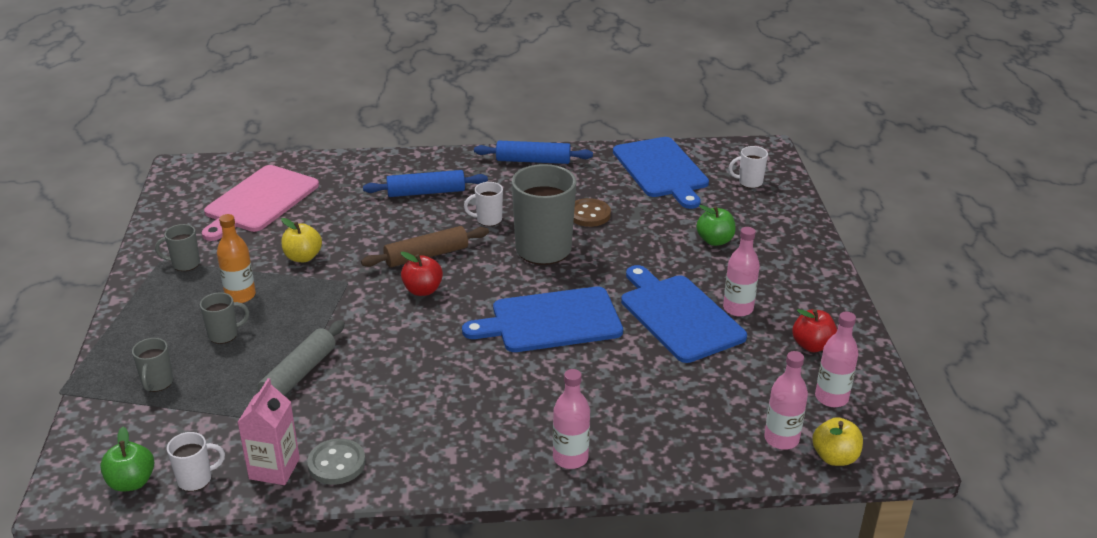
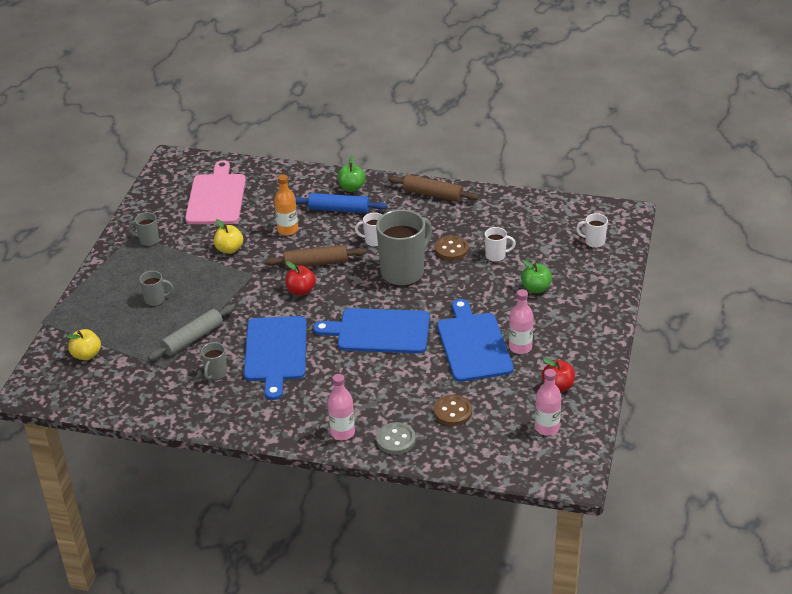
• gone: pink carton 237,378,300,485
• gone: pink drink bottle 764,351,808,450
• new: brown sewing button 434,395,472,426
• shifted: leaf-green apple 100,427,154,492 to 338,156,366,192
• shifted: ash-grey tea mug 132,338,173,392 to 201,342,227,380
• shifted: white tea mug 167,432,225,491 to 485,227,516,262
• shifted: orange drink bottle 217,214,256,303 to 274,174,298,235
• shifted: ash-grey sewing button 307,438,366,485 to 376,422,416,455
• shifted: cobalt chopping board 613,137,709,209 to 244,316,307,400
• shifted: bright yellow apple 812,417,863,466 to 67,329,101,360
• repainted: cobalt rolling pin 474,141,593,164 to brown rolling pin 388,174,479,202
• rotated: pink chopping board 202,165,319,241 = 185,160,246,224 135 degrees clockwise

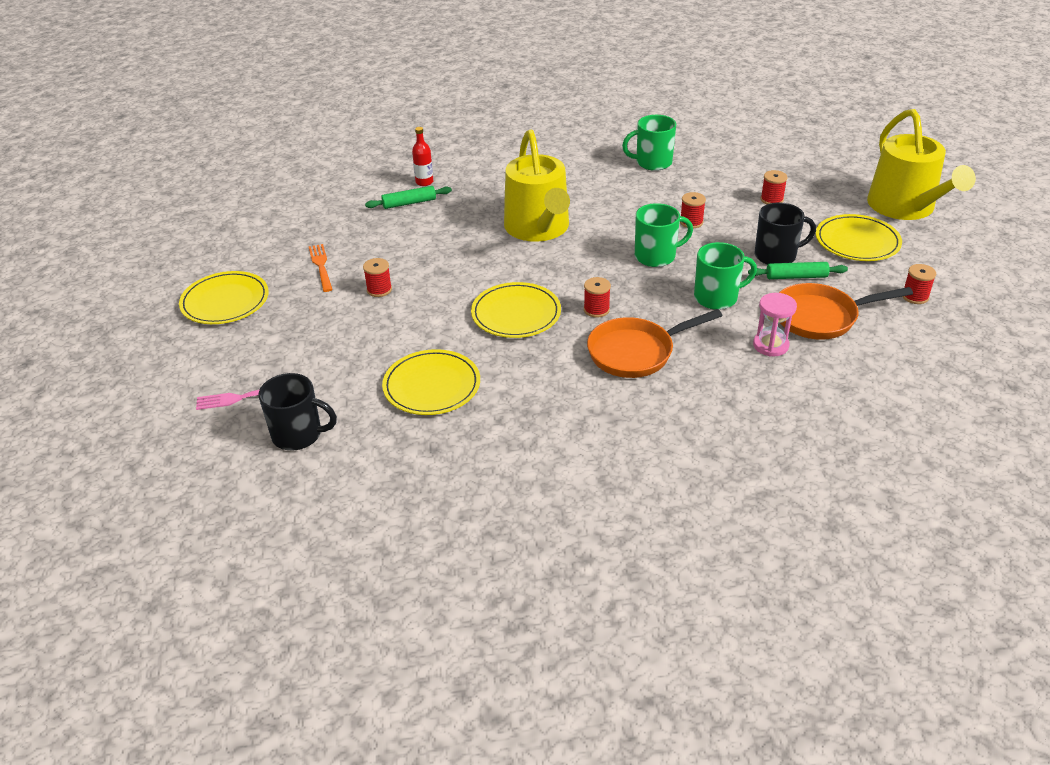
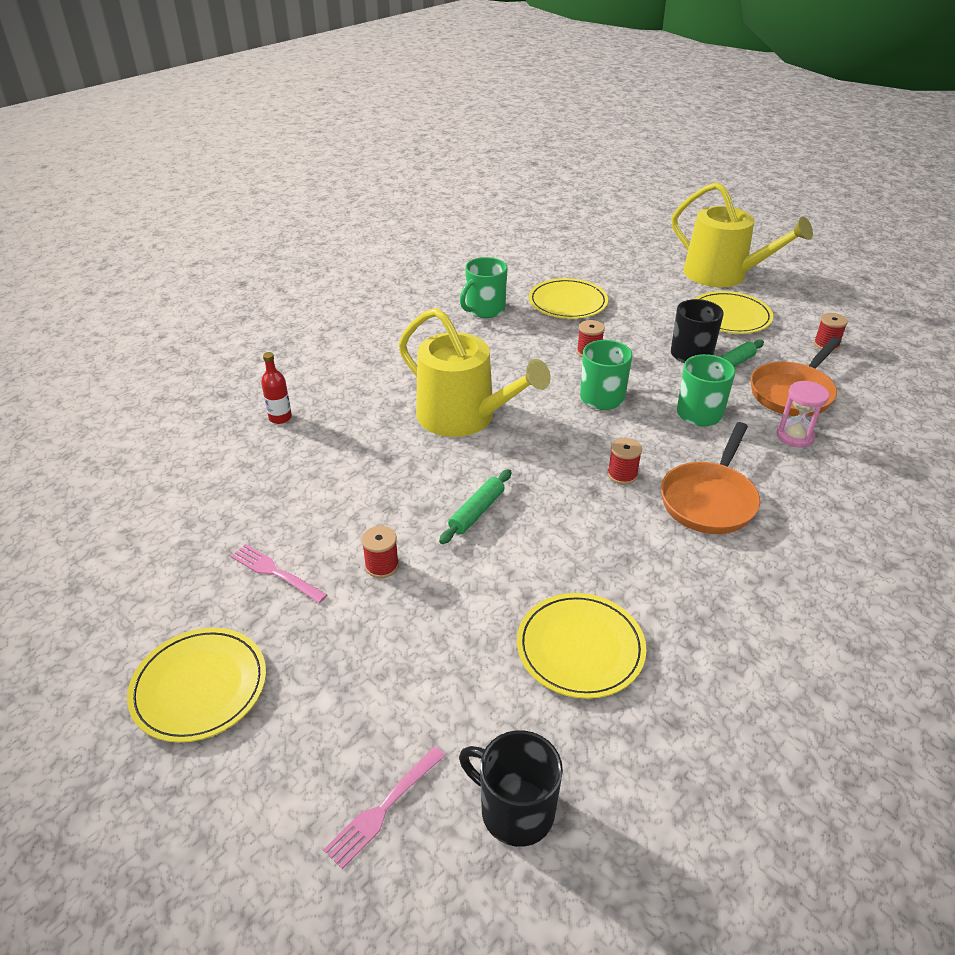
• gone: red reel of thread 761,170,787,204
• shifted: leaf-green rolling pin 365,186,452,209 to 439,469,512,544
• shifted: bright yellow plate 471,282,561,338 to 529,278,608,319
• repainted: orange fork 309,244,333,292 to pink fork 231,544,327,603
• rotated: jet-black tea mug 258,373,337,450 = 459,730,563,847 120 degrees counterclockwise

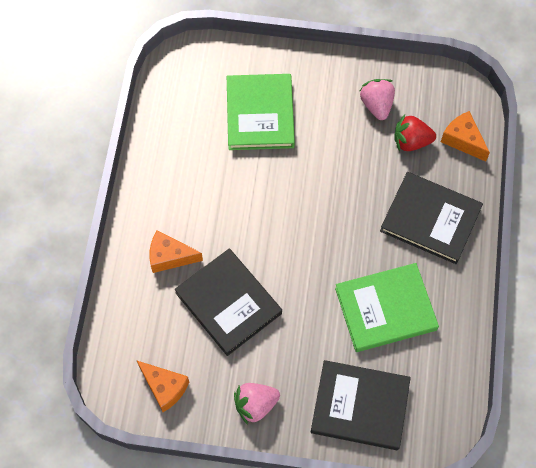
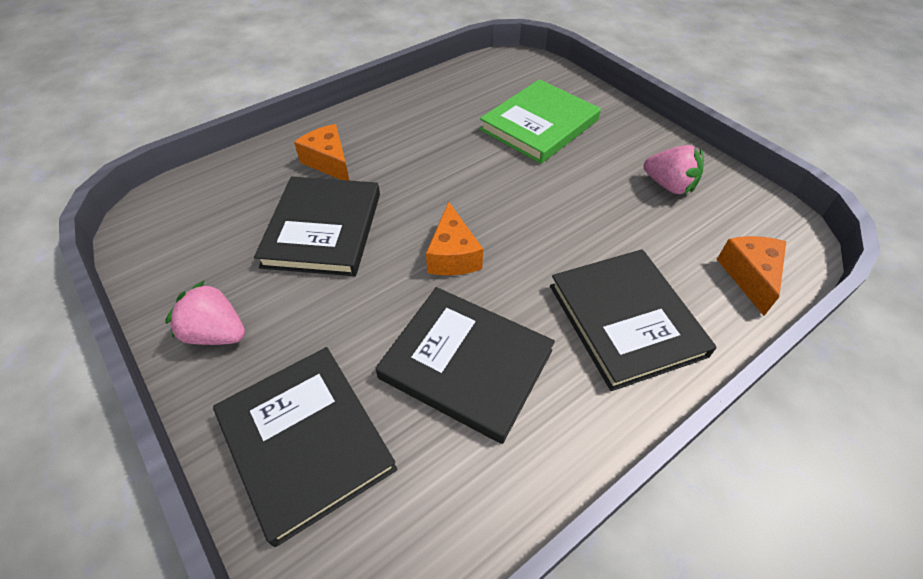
• gone: red berry 394,114,436,152
• shifted: orange cheese wedge 136,360,189,412 to 426,202,483,275
• repainted: leaf-green book 335,263,439,352 to jet-black book 375,287,555,444
• rotated: pink berry 360,79,395,120 = 644,145,704,195 90 degrees clockwise

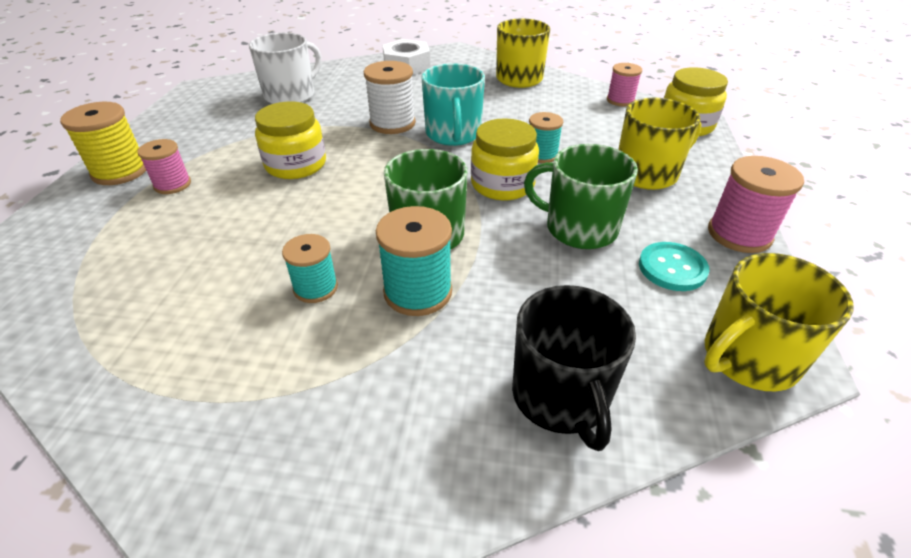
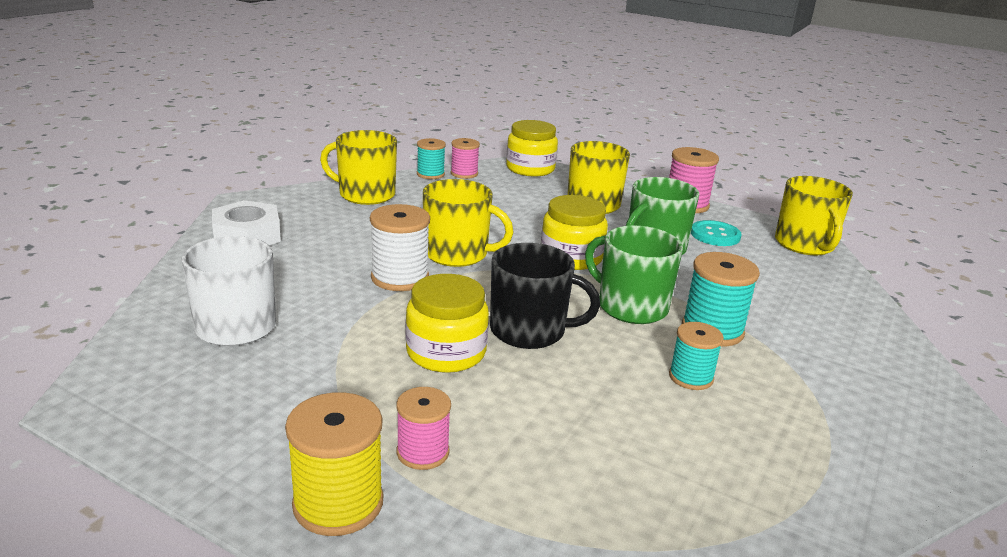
• shifted: jet-black tea mug 512,285,636,451 to 490,243,600,349
• shifted: turquoise reel of thread 529,112,563,163 to 417,138,446,179
• repainted: turquoise tea mug 421,63,485,146 to bright yellow tea mug 423,179,514,267

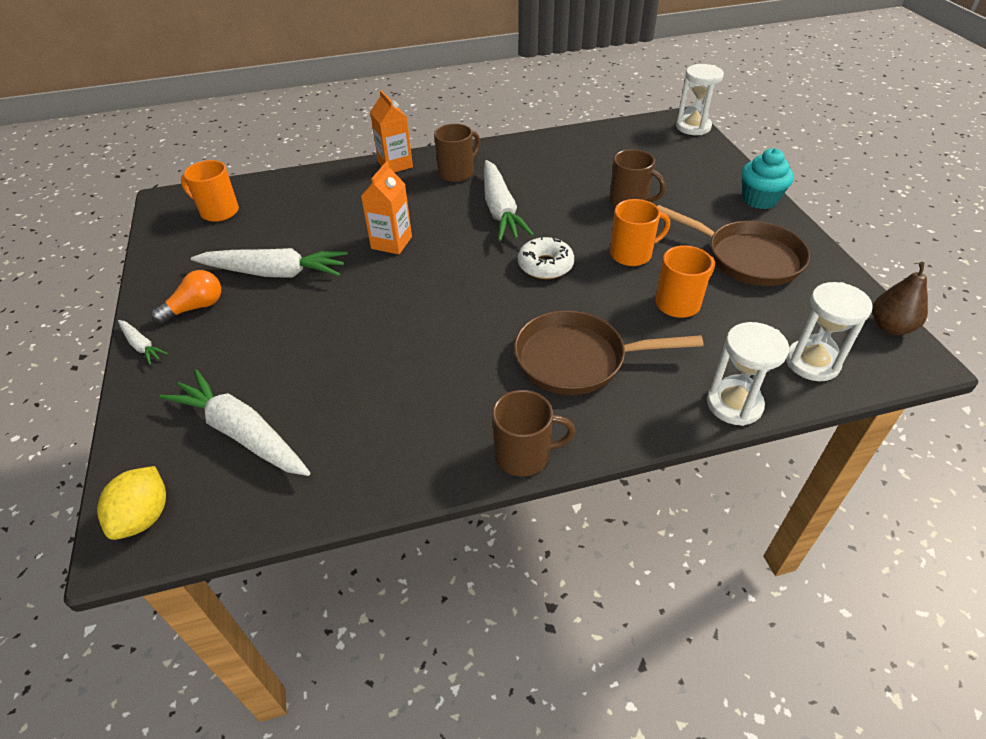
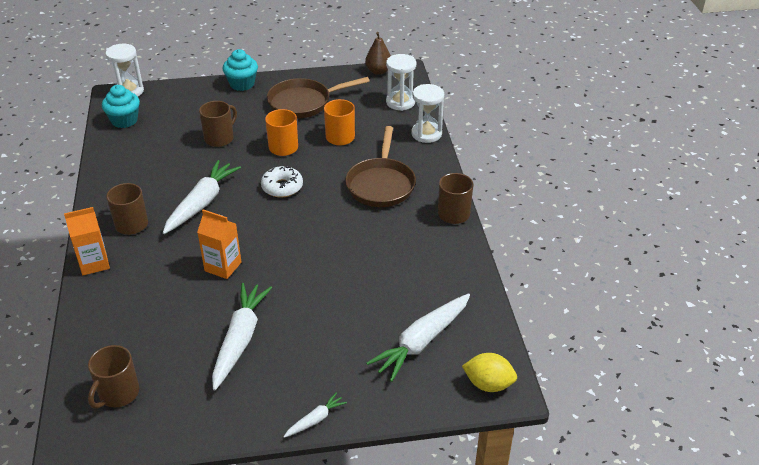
• gone: orange lightbulb 151,270,221,324
• new: turquoise cupcake 102,85,140,128
• repainted: orange tea mug 181,160,239,222 to brown tea mug 88,345,139,409
• rotated: white root vegetable 484,160,534,241 = 163,160,241,234 60 degrees counterclockwise
• rotated: brown frying pan 657,205,810,286 = 267,77,370,118 150 degrees counterclockwise

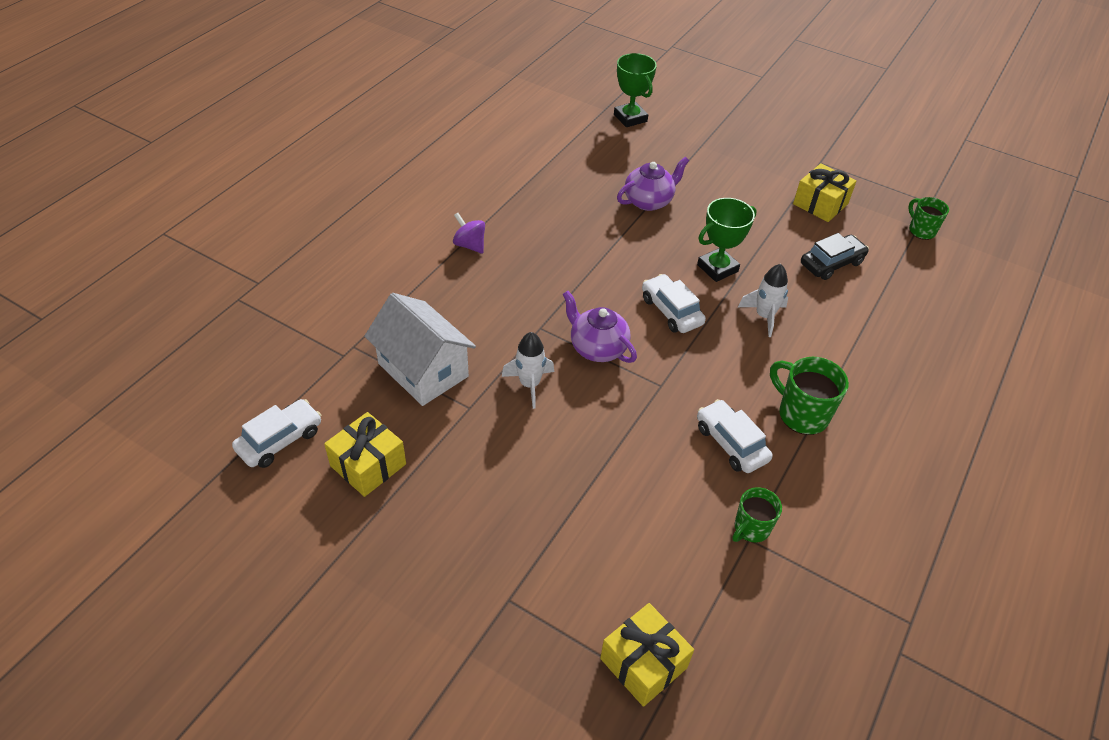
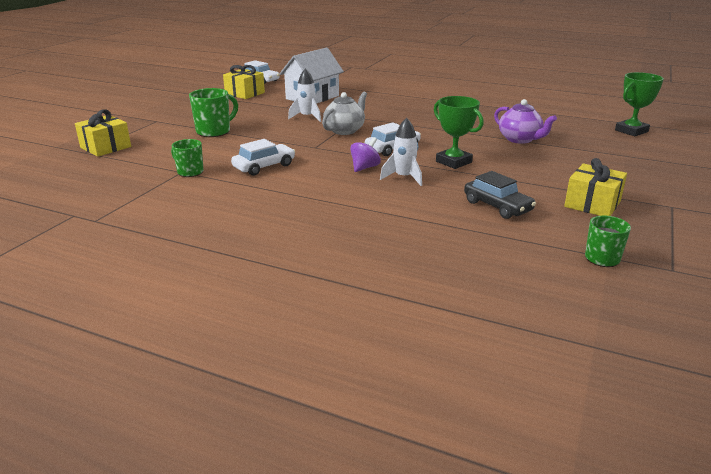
• shifted: royal purple spinning top 453,213,485,254 to 350,137,381,172
• shifted: leaf-green tea mug 770,357,849,435 to 189,88,238,137
• repainted: royal purple china teapot 563,291,637,363 to ash-grey china teapot 322,92,367,135

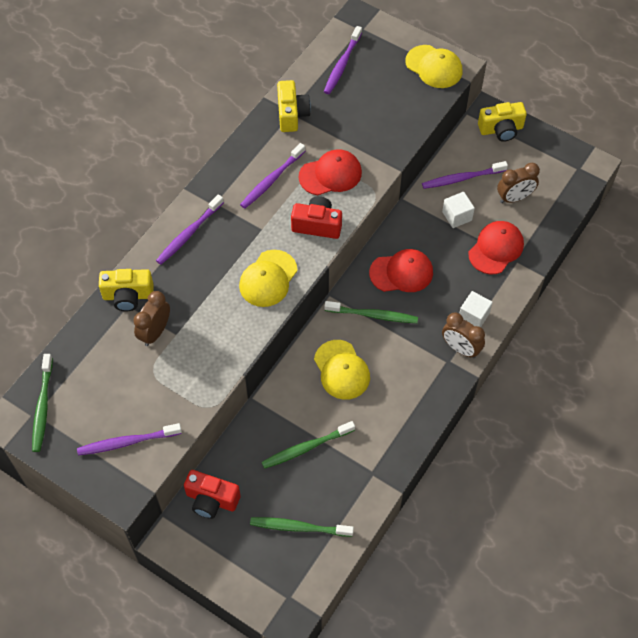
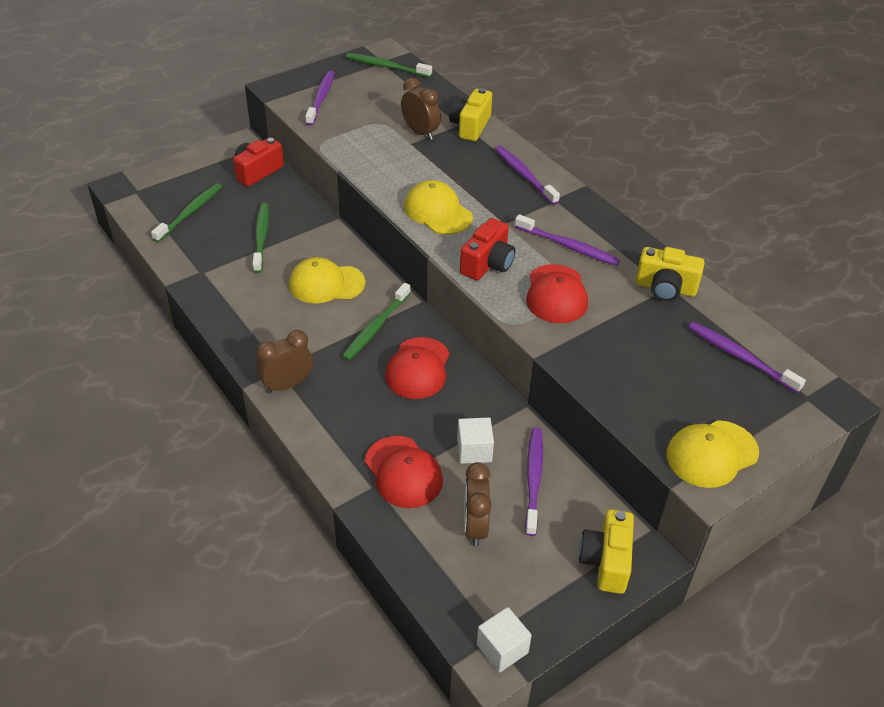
• shifted: white block 459,291,493,327 to 477,607,532,673
• rotated: royal purple tooth brush 240,143,305,209 = 515,214,620,266 150 degrees clockwise

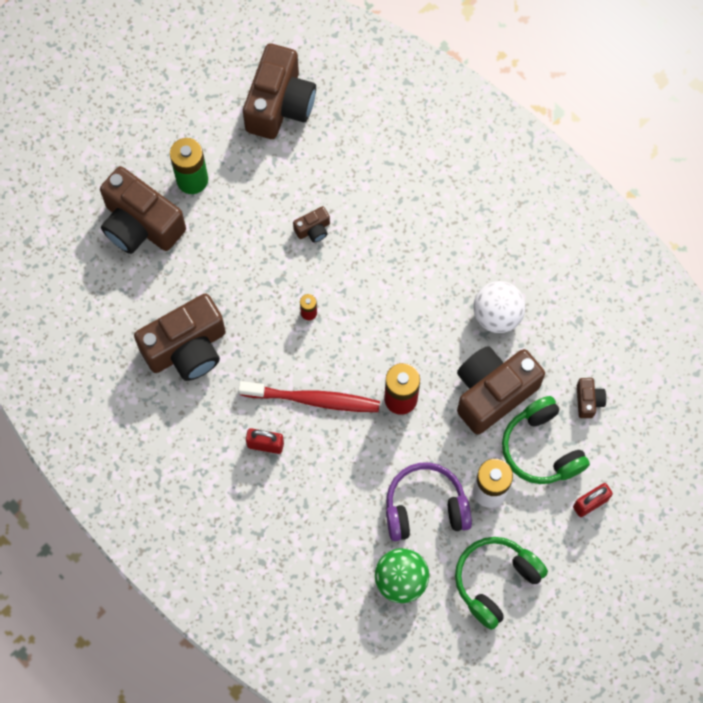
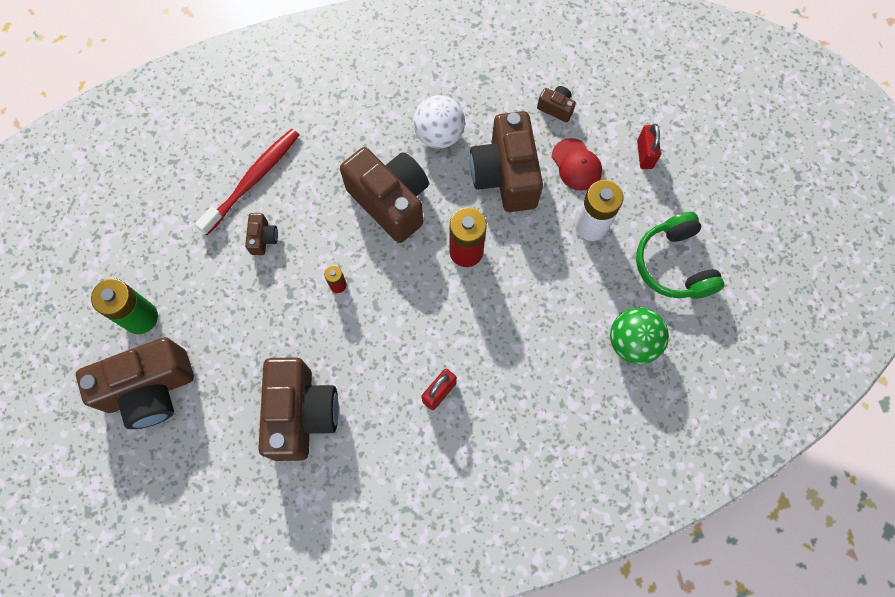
• gone: royal purple headset 386,462,472,541
• shifted: red tooth brush 238,381,380,412 to 195,128,299,235
• shifted: brown compact camera 243,43,316,139 to 340,147,429,243
• swapped: leaf-green headset 502,396,590,484 to red peaked cap 552,138,602,191

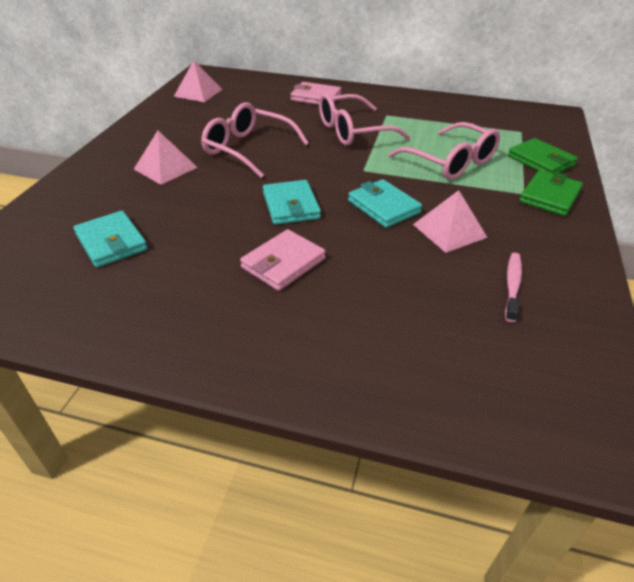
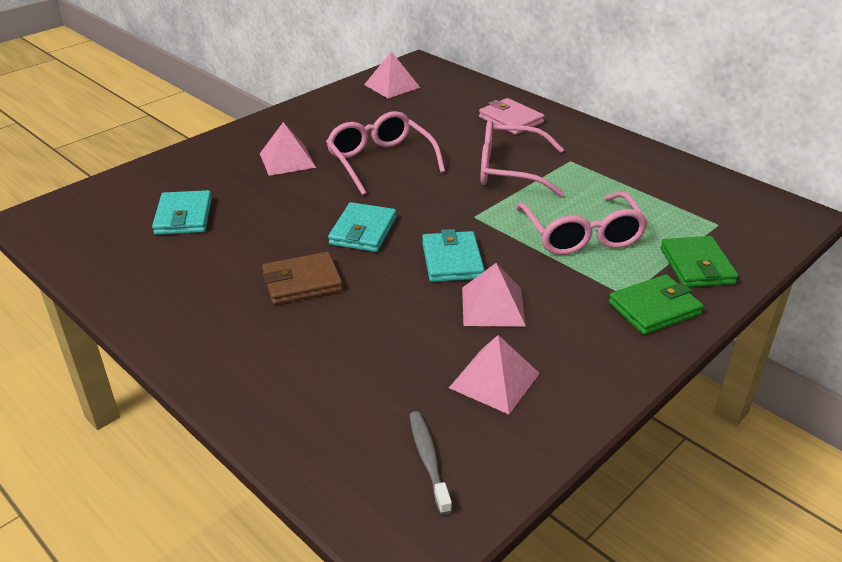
• new: ash-grey tooth brush 409,411,452,515
• swapped: pink tooth brush 505,253,522,322 to pink solid pyramid 449,335,540,414
• repainted: pink card wallet 240,229,326,291 to brown card wallet 262,252,343,305

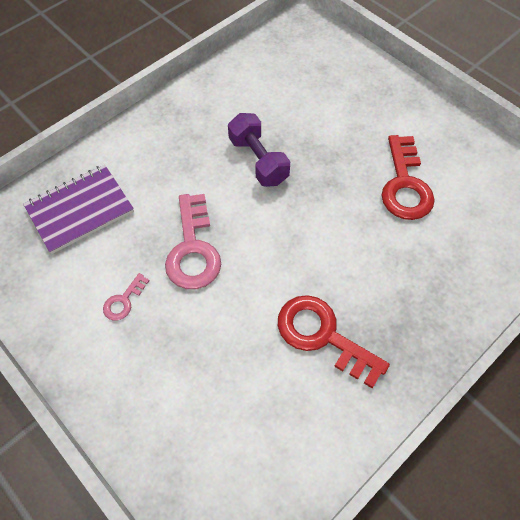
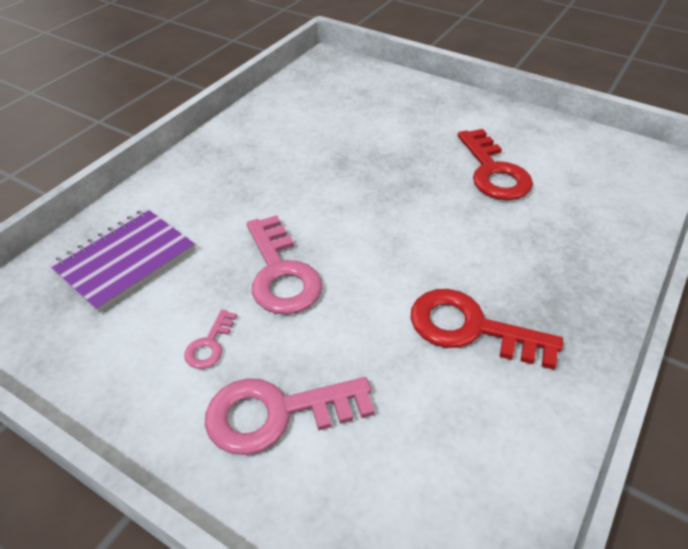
• gone: royal purple dumbbell 228,113,290,187
• new: pink key 205,377,375,455

